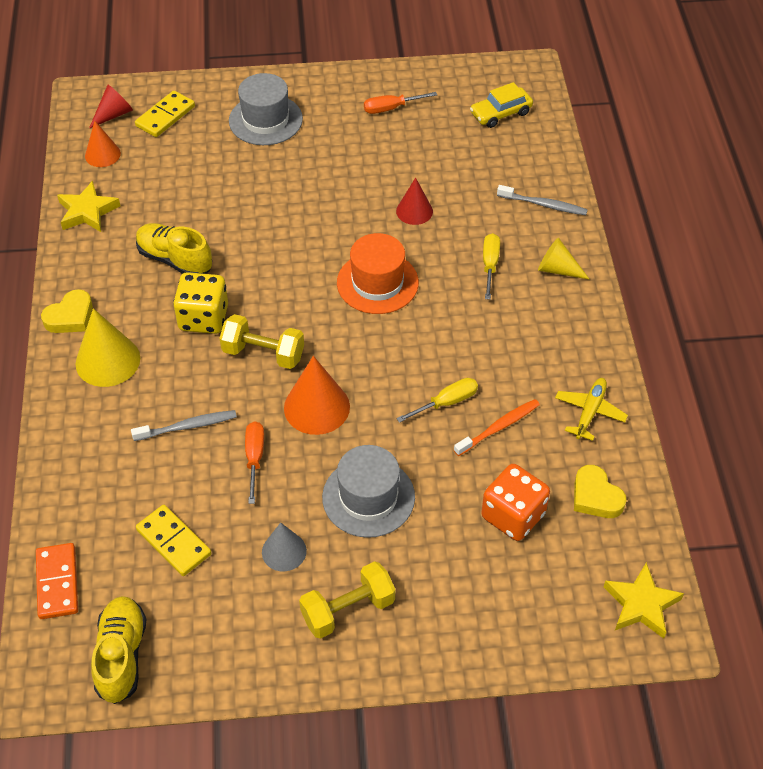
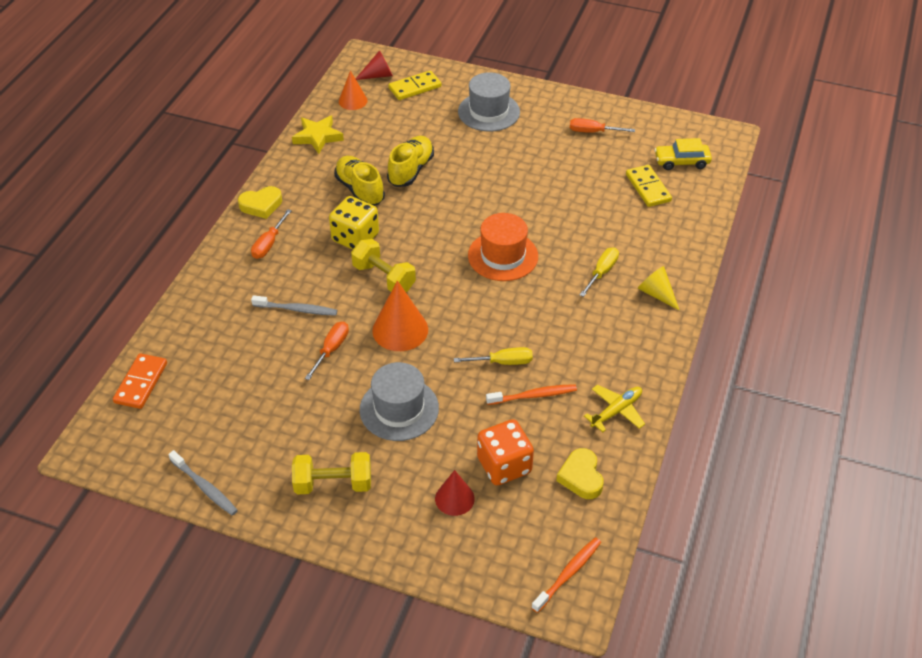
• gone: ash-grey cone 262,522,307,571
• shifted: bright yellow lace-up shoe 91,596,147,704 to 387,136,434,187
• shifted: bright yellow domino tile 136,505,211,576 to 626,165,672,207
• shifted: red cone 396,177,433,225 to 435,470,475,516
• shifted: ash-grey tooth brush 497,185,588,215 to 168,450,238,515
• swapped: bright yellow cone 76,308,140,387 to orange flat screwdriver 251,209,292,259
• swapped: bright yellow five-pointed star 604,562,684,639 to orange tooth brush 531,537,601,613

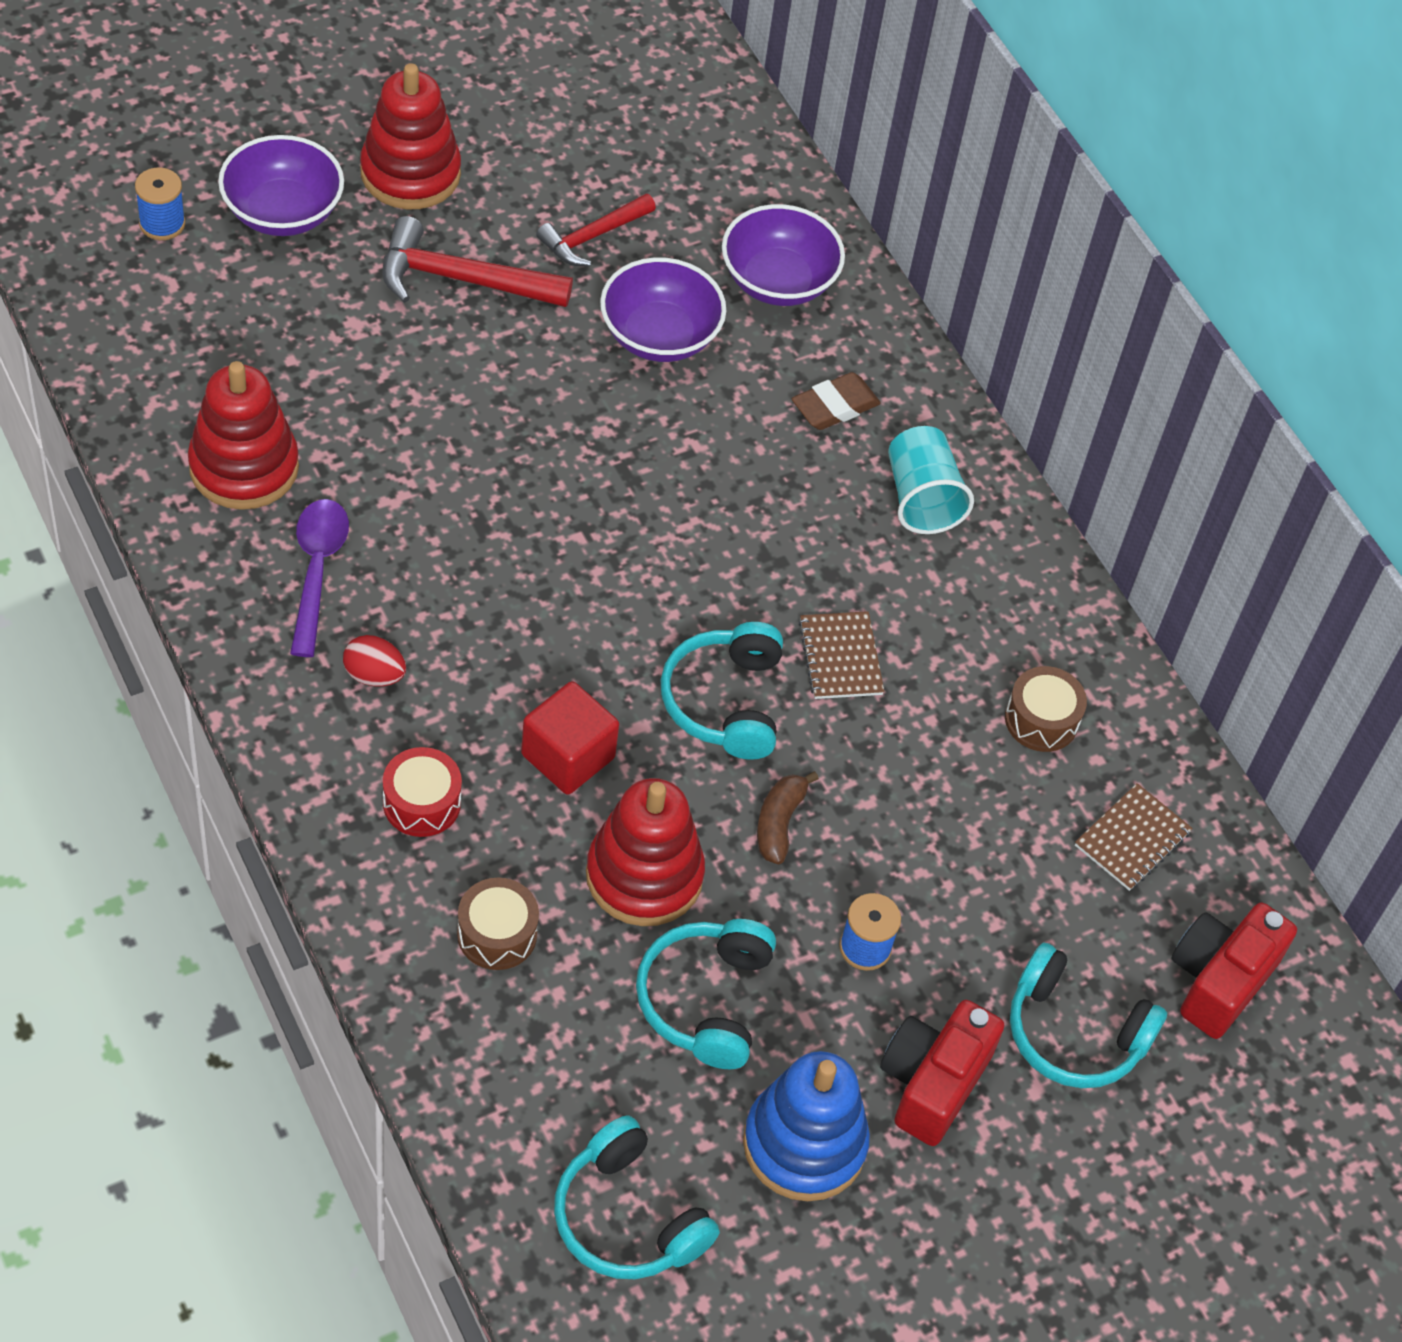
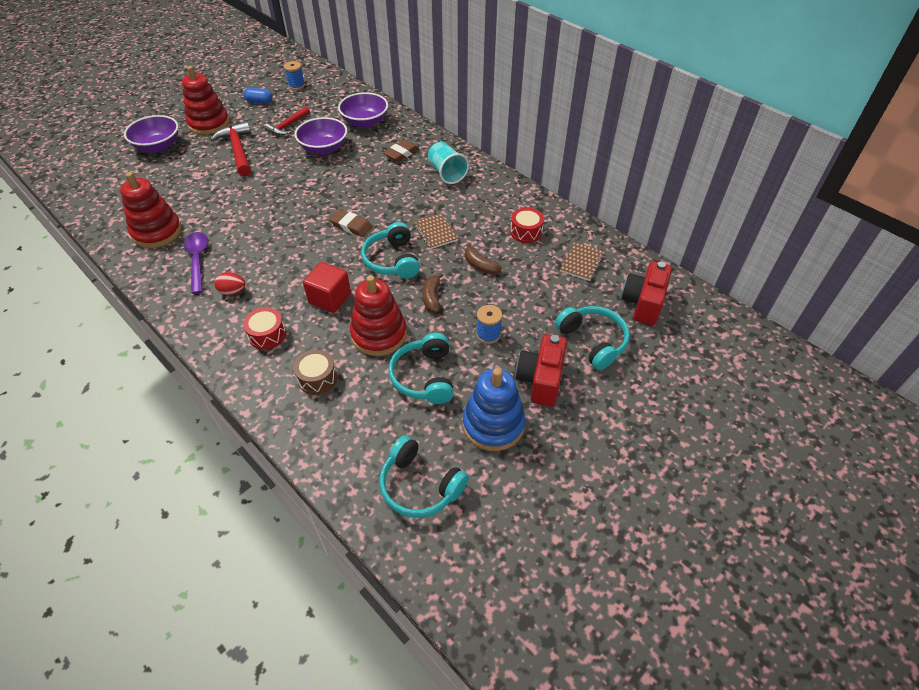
• new: cobalt pill 243,88,272,104
• new: brown pencil eraser 329,209,372,237
• new: brown toy banana 465,243,502,274
• shifted: cobalt reel of thread 135,168,185,240 to 284,61,305,90
• repainted: brown drum 1005,666,1087,752 to red drum 510,208,544,243
• rotated: red carpenter's hammer 382,216,573,307 = 210,121,251,176 75 degrees clockwise
• rotated: turquoise headset 1010,943,1167,1088 = 555,306,630,370 135 degrees counterclockwise

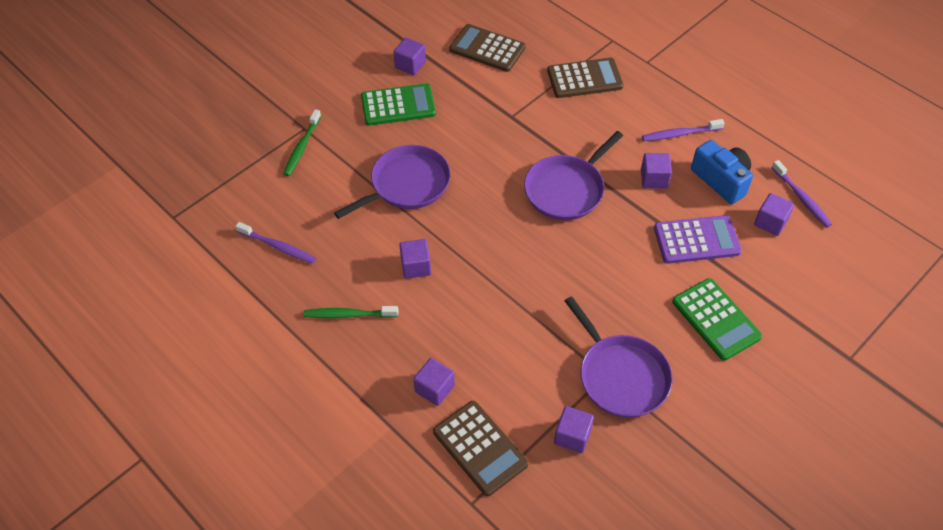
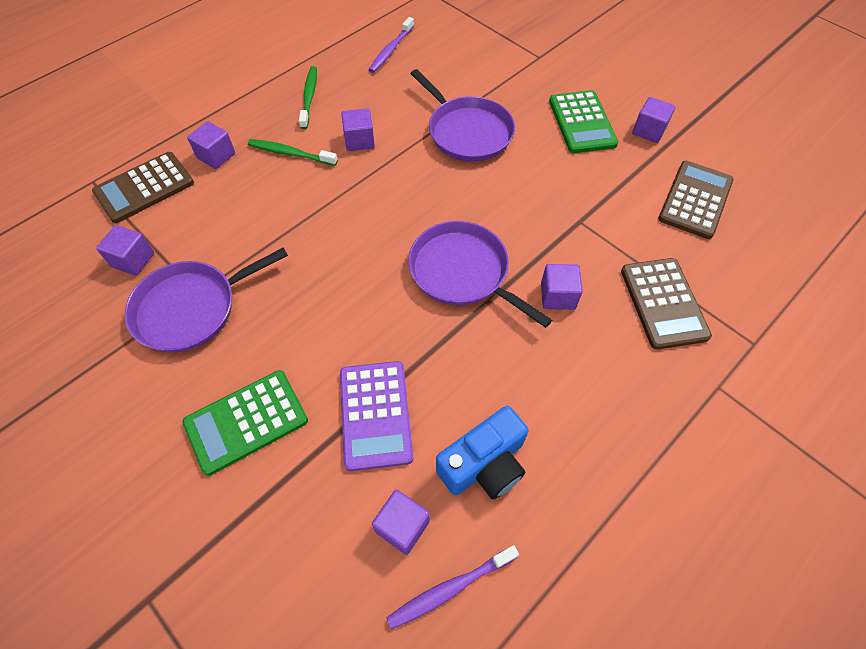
• gone: royal purple tooth brush 642,119,724,141
• shifted: leaf-green tooth brush 283,109,321,176 to 248,139,338,166
• shifted: royal purple block 641,153,672,189 to 541,264,583,310

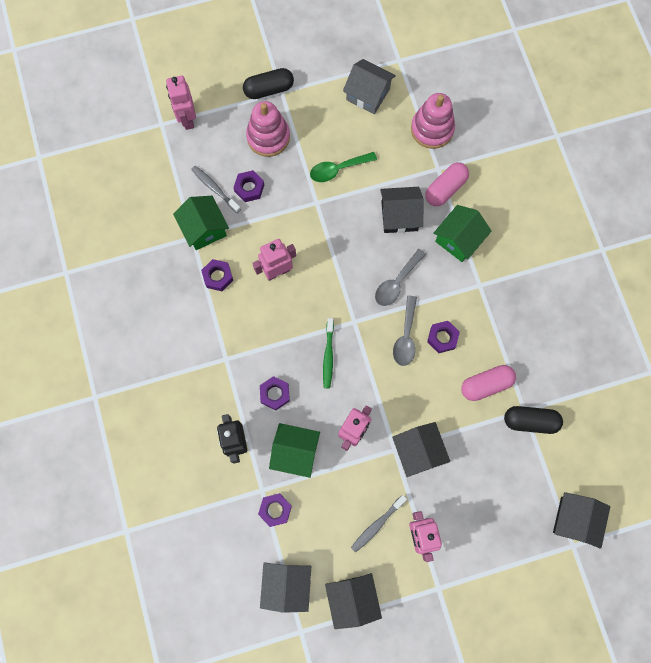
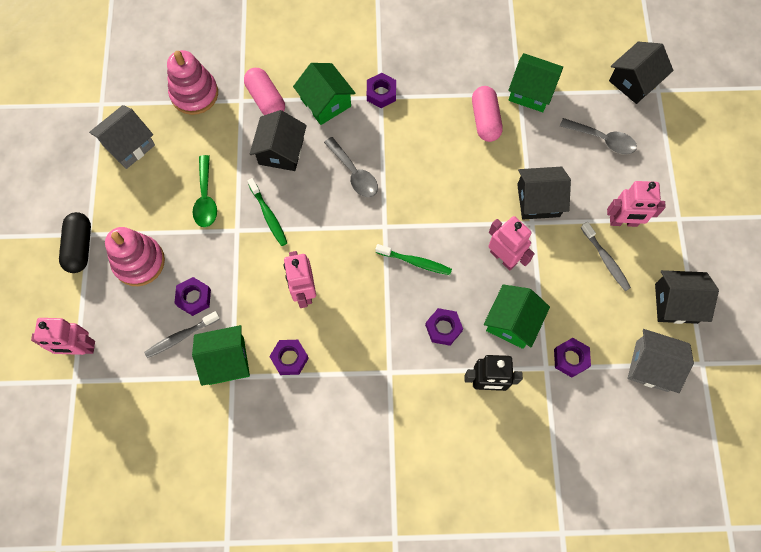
• new: leaf-green tooth brush 247,178,287,246
• shifted: ash-grey spoon 393,296,417,366 to 560,118,637,155
• shifted: royal purple hex nut 427,321,460,353 to 367,73,396,108
• swapped: jet-black pill 504,406,563,434 to leaf-green toy house 508,53,563,112
• rotated: jet-black toy house 553,492,610,549 = 609,42,673,104 75 degrees counterclockwise

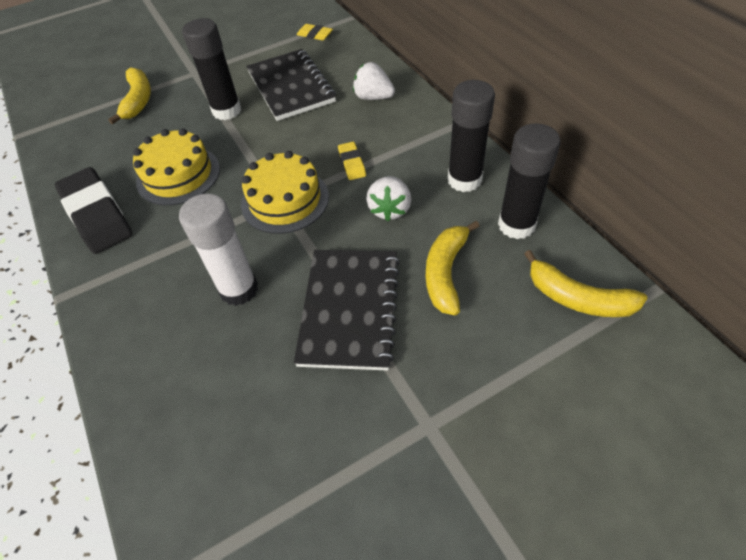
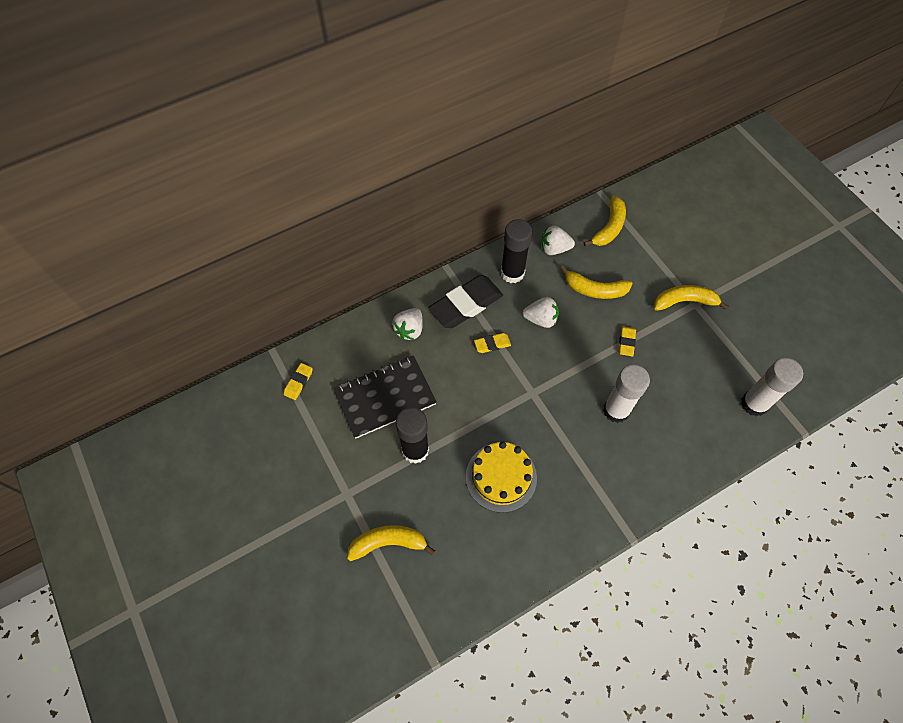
• gone: bright yellow cake 241,151,329,234
• new: bright yellow toy banana 654,285,729,311
• new: white glue 741,358,803,416
• shifted: jet-black pencil eraser 55,167,132,254 to 428,275,503,328
• swapped: jet-black notepad 294,250,400,371 to bright yellow pencil eraser 619,326,636,356
• swapped: jet-black glue 498,123,560,239 to white berry 541,226,575,255

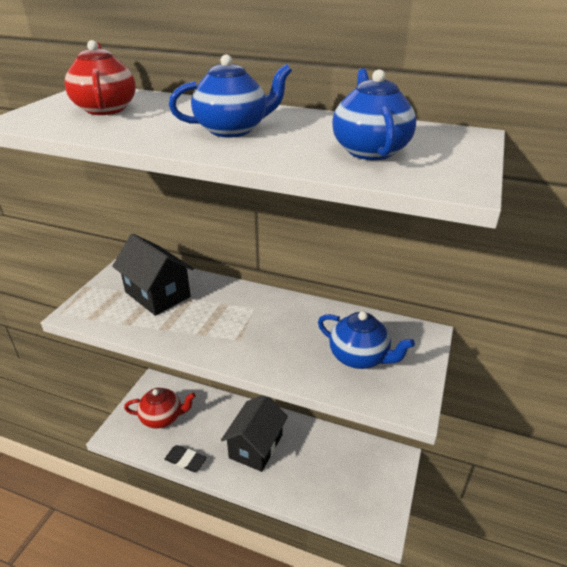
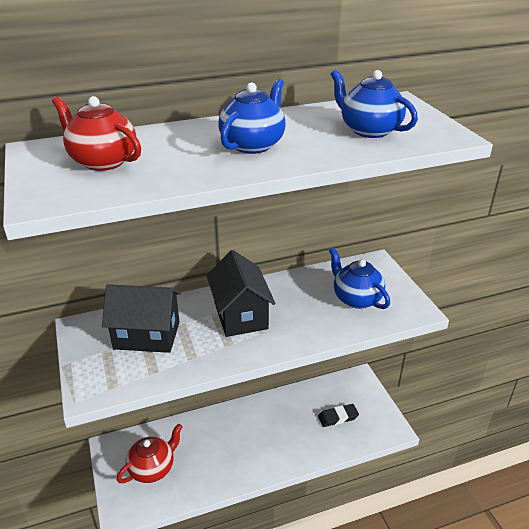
• shifted: jet-black pencil eraser 164,445,207,472 to 318,404,359,427
• shifted: jet-black toy house 221,395,288,472 to 207,250,276,337
• rotated: cobalt china teapot 318,311,415,369 = 329,248,390,309 120 degrees counterclockwise

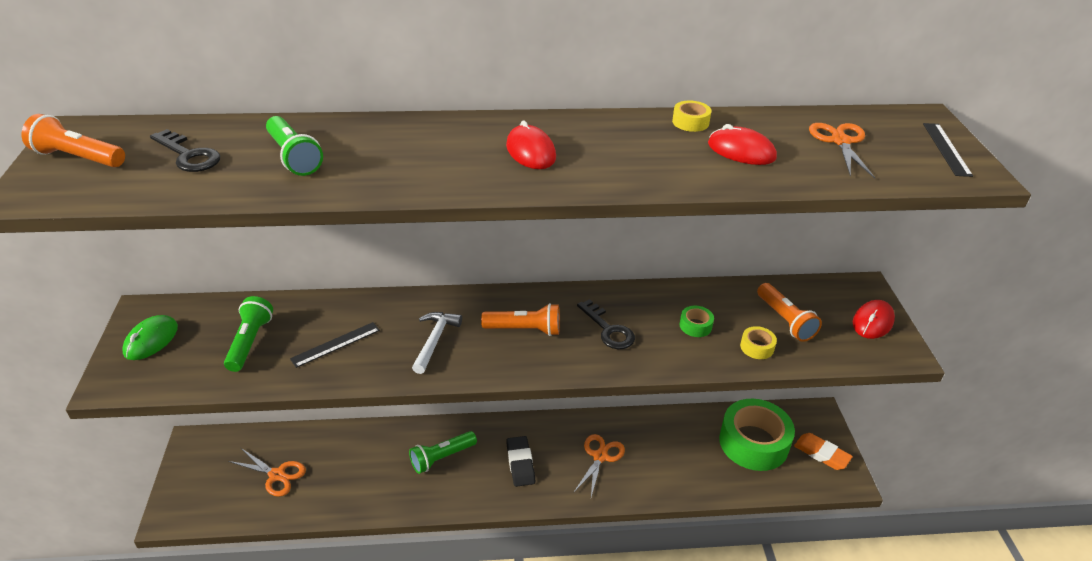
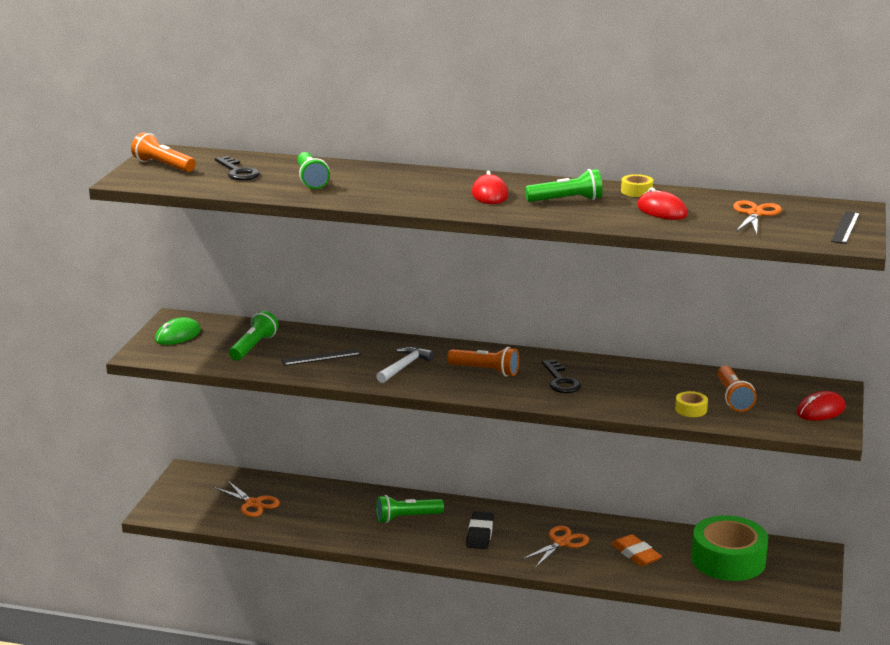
• gone: leaf-green tape 680,306,714,337
• new: leaf-green torch 525,169,603,202
• shifted: orange pencil eraser 794,433,853,470 to 612,534,662,566

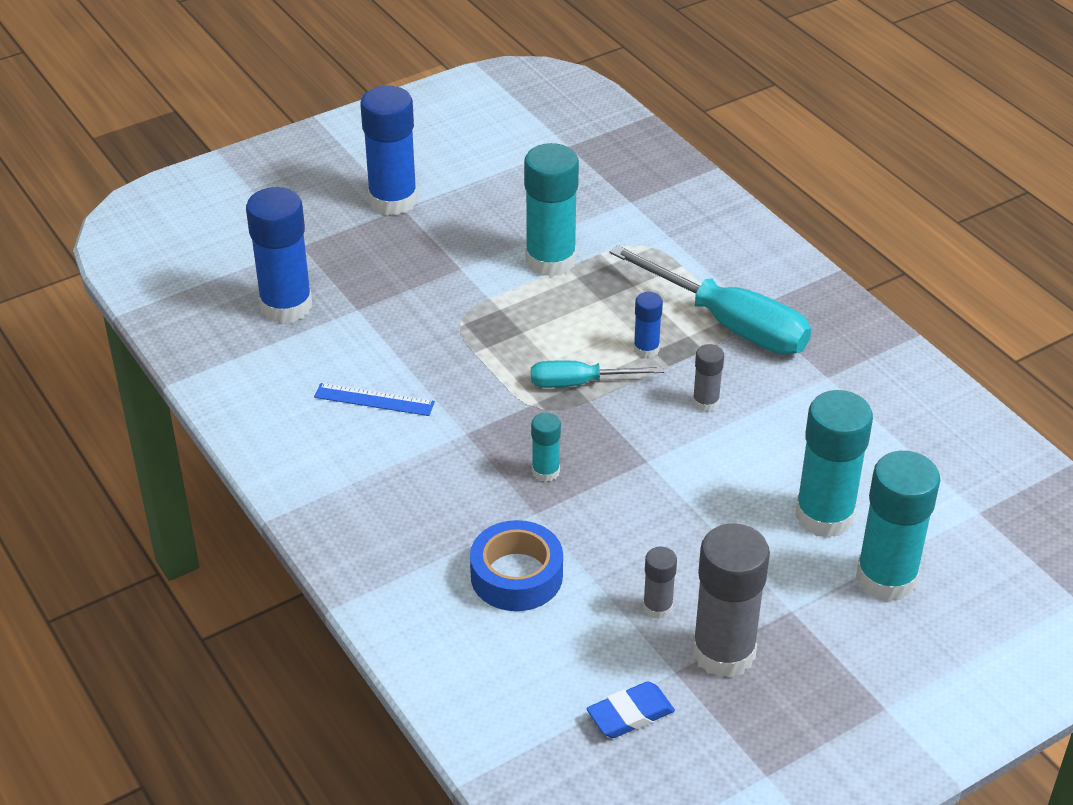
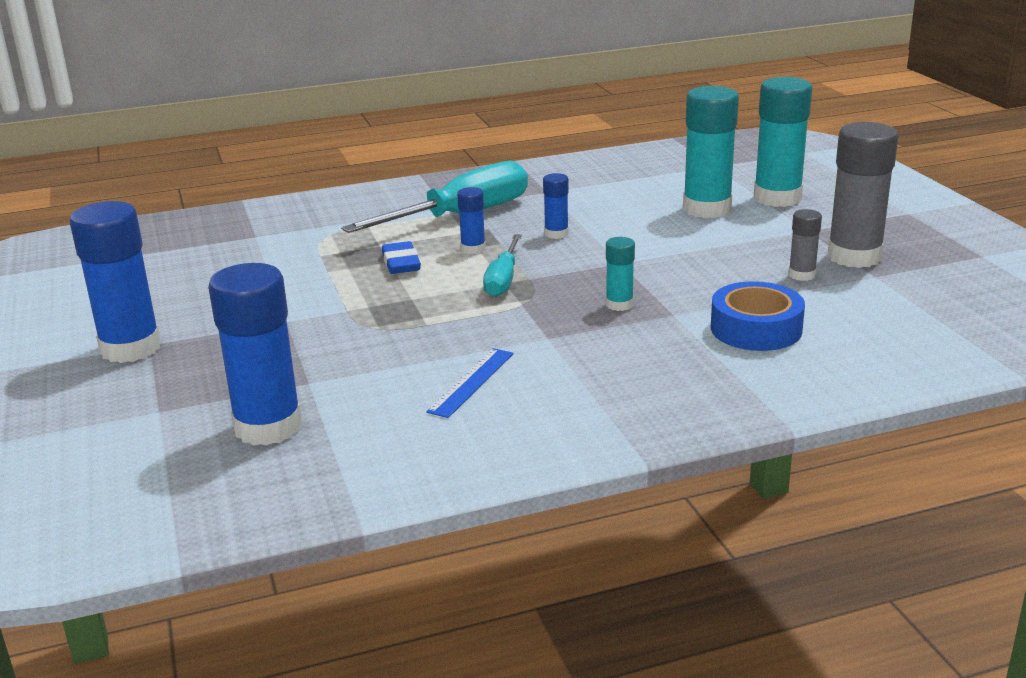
• gone: turquoise glue 524,143,579,277
• shifted: cobalt pencil eraser 586,681,675,738 to 382,241,421,274
• repainted: ash-grey glue 693,344,724,412 to cobalt glue 543,173,569,239

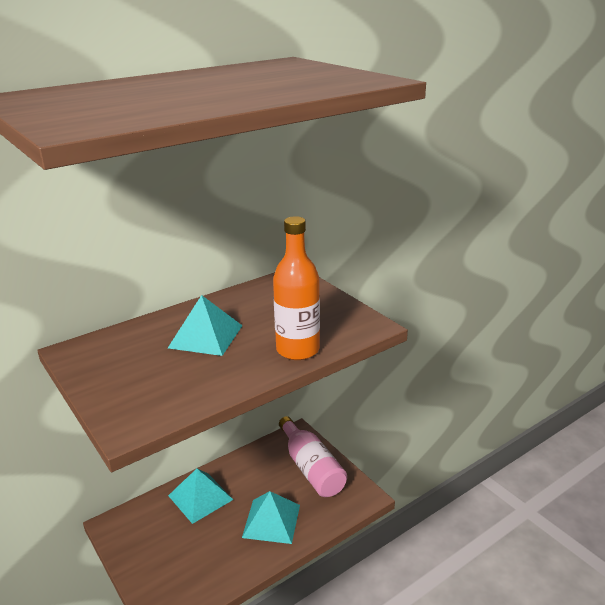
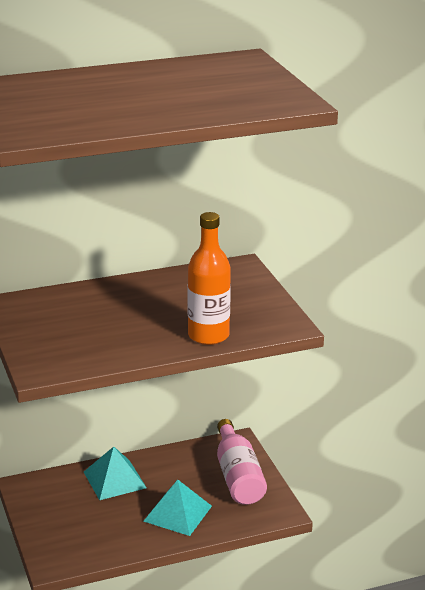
• gone: turquoise solid pyramid 168,295,243,356

